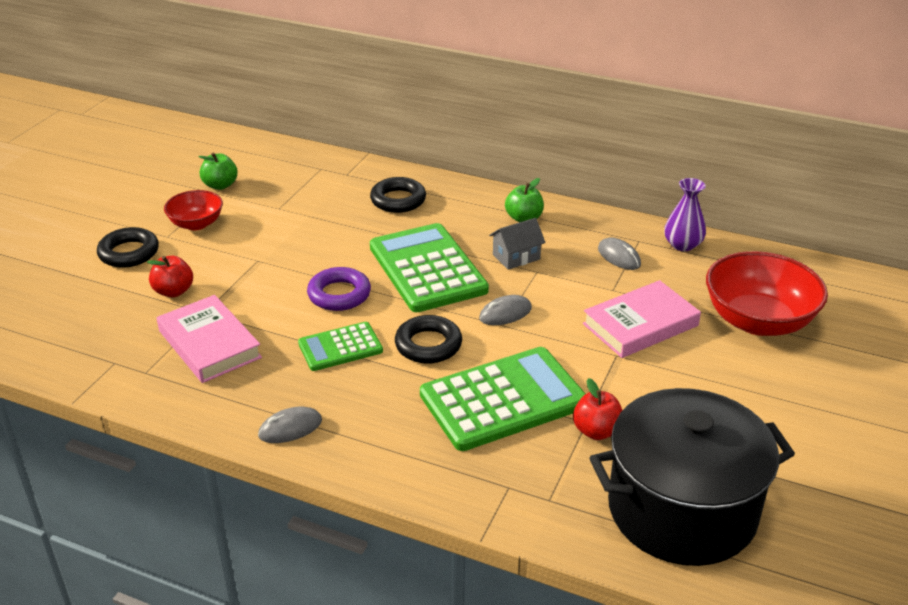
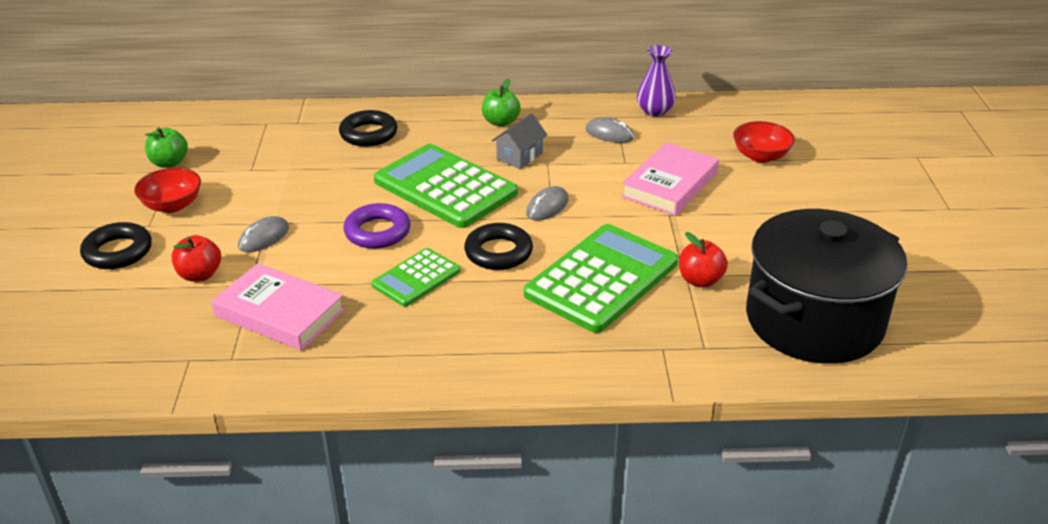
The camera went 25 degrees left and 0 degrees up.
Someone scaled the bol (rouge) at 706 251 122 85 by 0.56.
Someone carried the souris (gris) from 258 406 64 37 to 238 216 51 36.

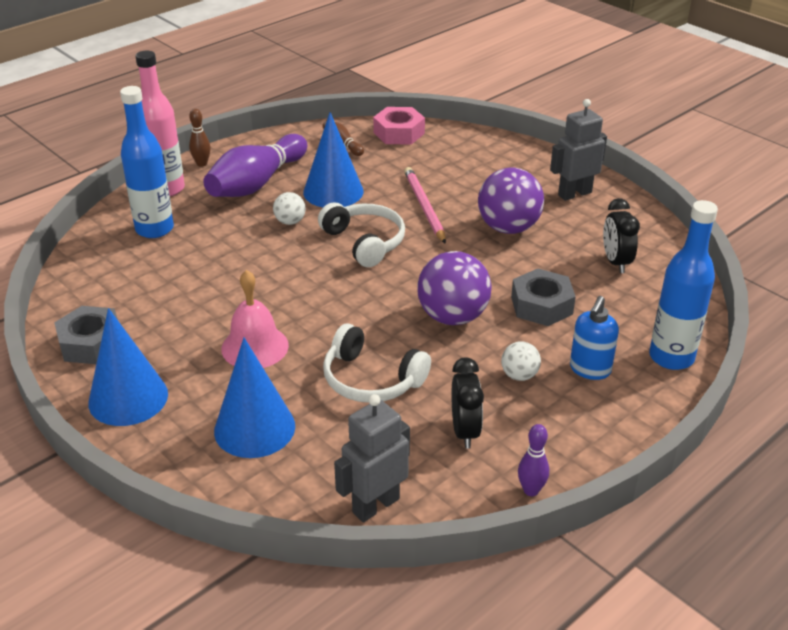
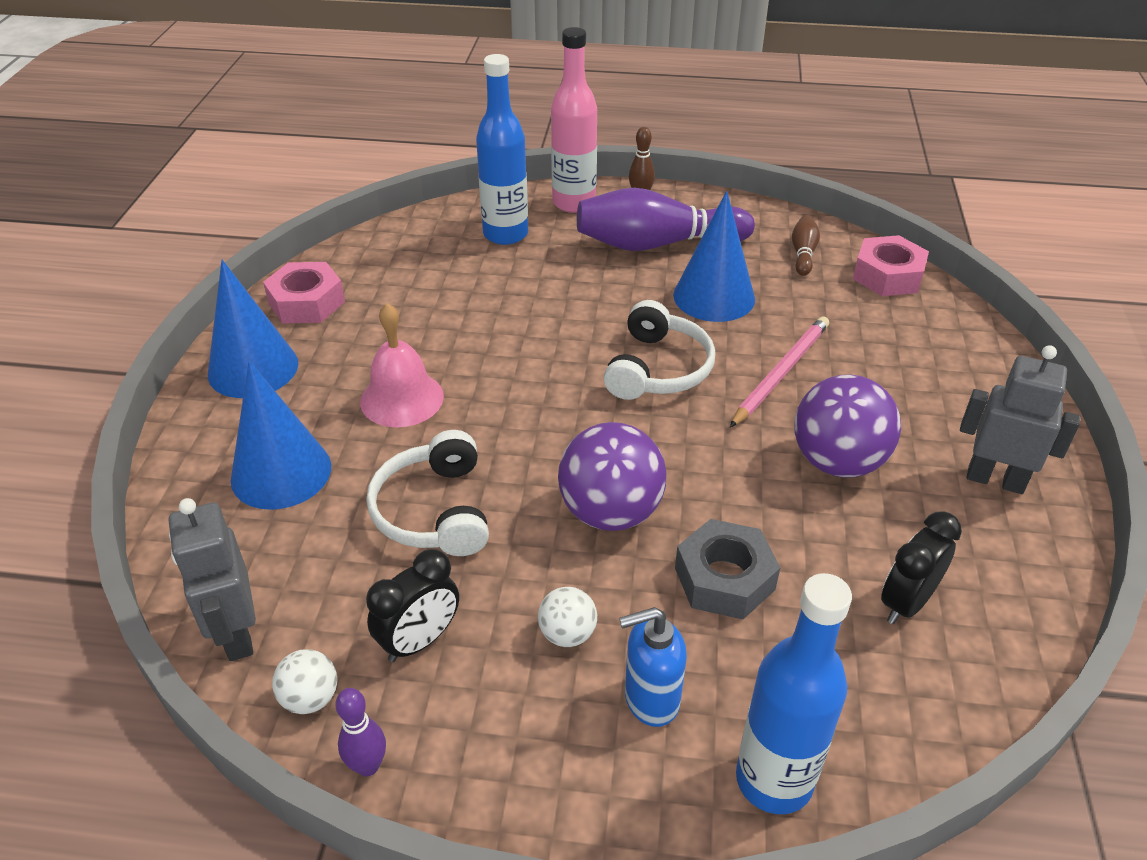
The camera went 50 degrees right and 5 degrees up.
Someone carried the balle (blanc) from 273 192 33 33 to 272 649 65 65.
Someone repainted the écrou (gris) at 54 306 64 58, which became the écrou (rose) at 263 262 82 62.
Someone rotated the robot (gris) at 334 394 76 128 by 120 degrees counterclockwise.

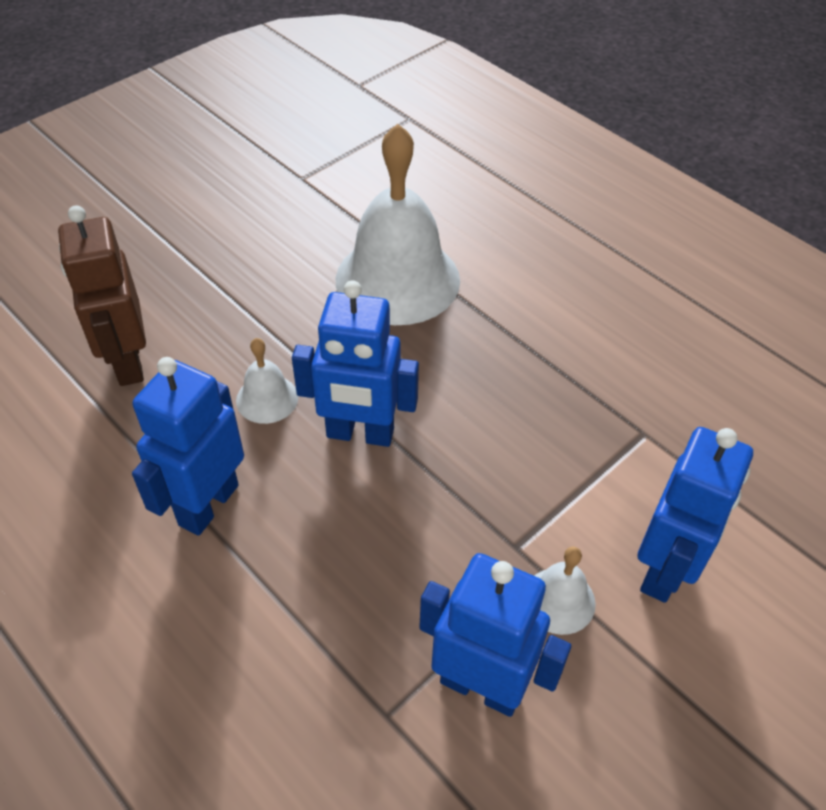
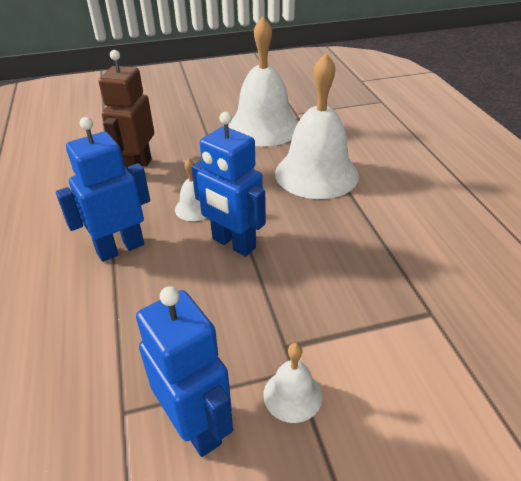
The camera went 30 degrees right and 10 degrees down.
Someone took away the robot (bleu) at 638 427 115 176.
Someone put down the cloche (blanc) at 228 16 70 131.

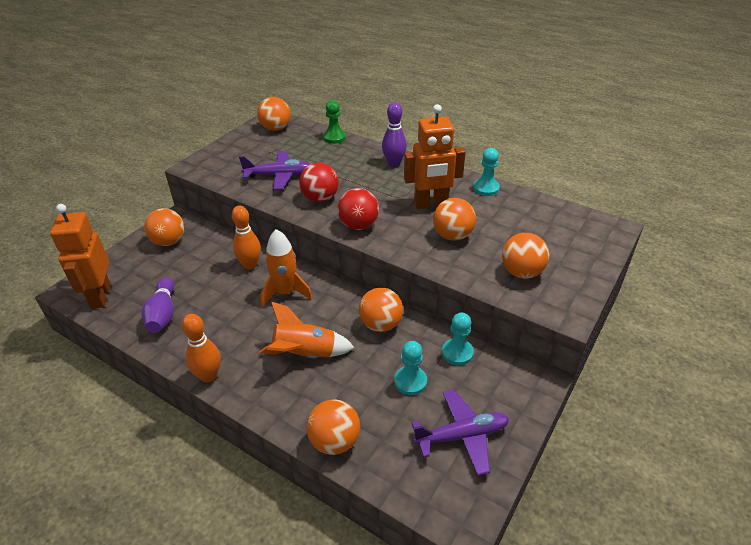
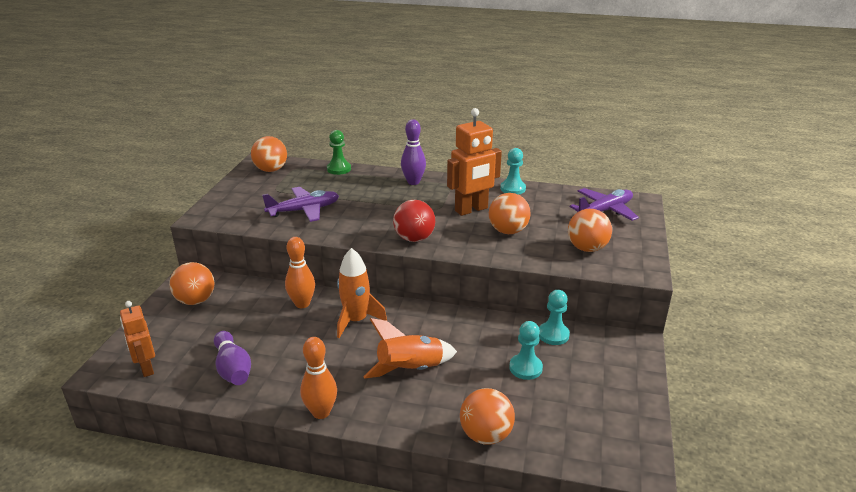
The camera went 20 degrees left and 10 degrees down.
Someone took away the balle (rouge) at 299 162 40 40.
Someone scaled the robot (orange) at 50 204 61 105 by 0.63.
Someone took away the balle (orange) at 359 288 44 44.
Someone carried the avion (violet) from 411 389 98 87 to 570 188 69 33.

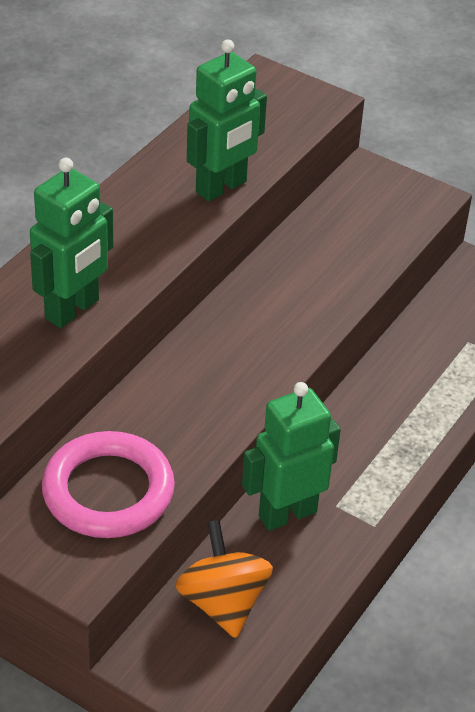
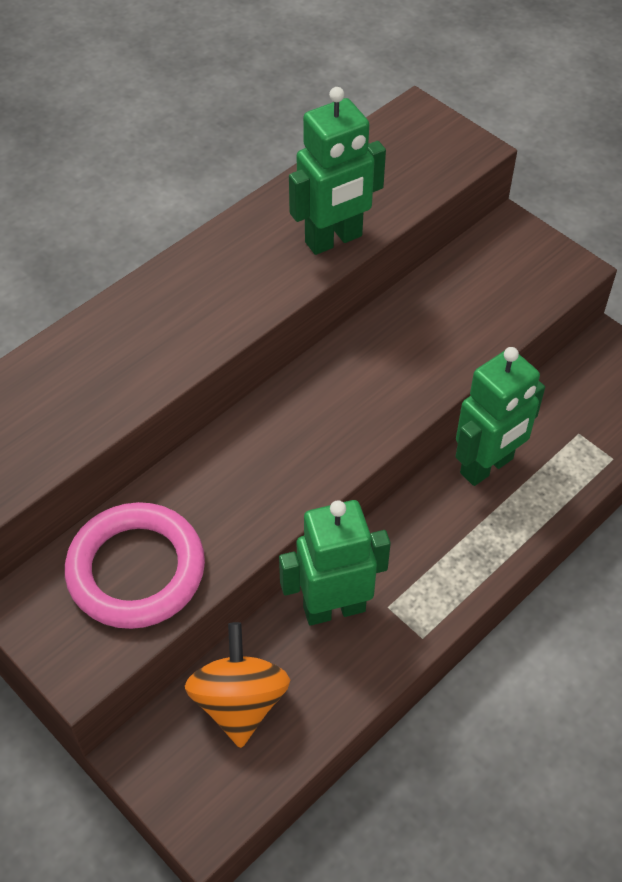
The camera went 15 degrees right and 10 degrees up.
Someone carried the robot (vert) from 30 158 83 170 to 455 347 90 139.

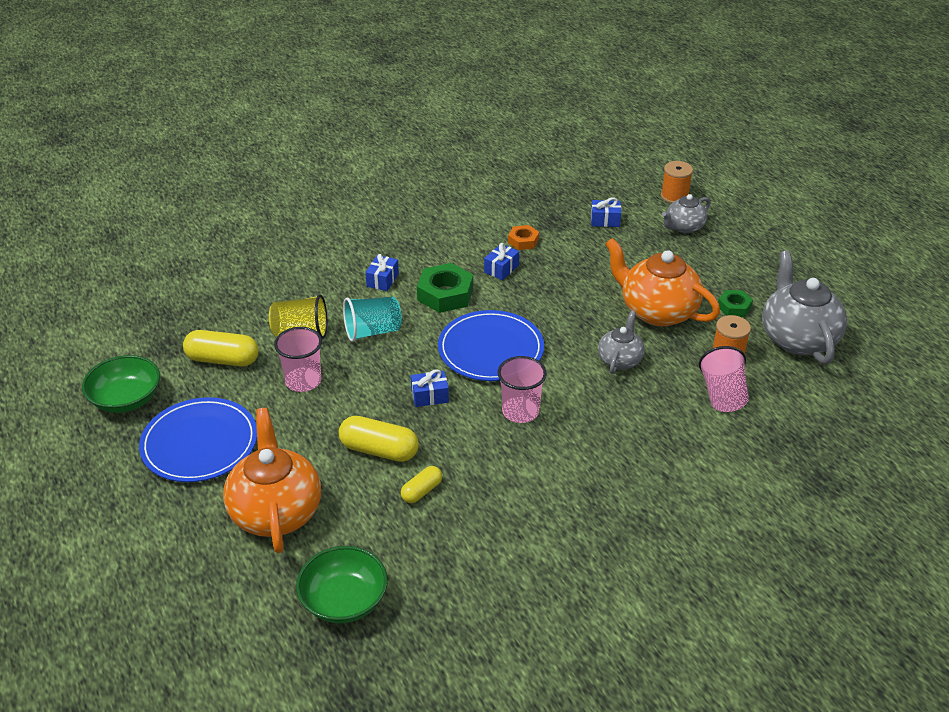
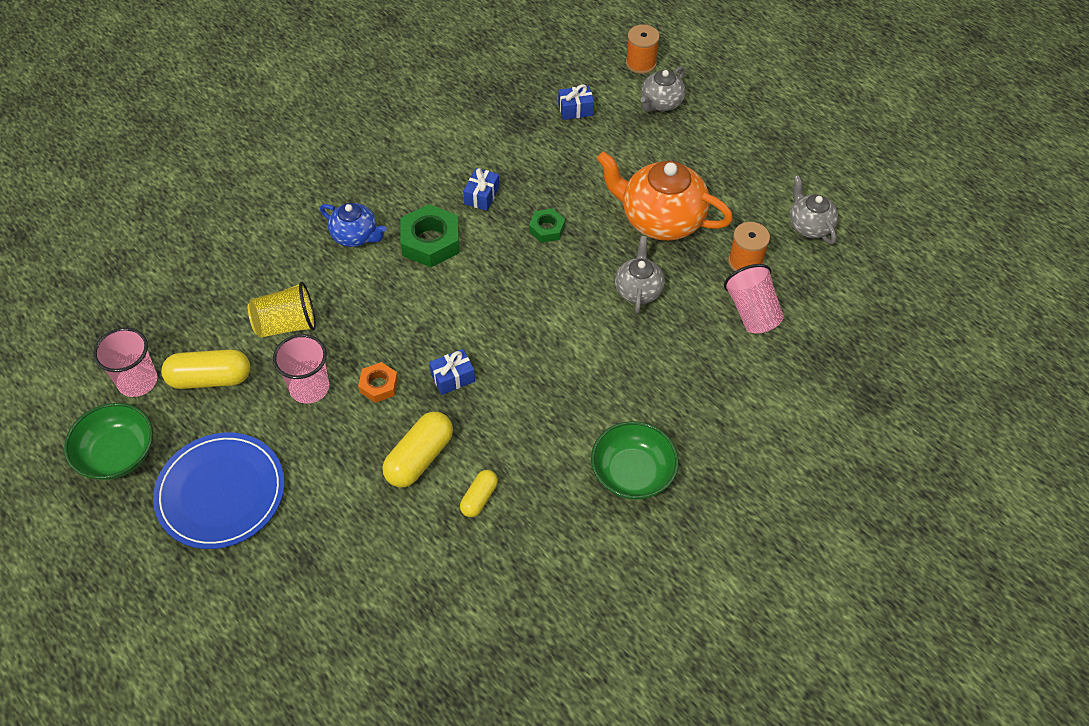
The camera went 15 degrees left and 15 degrees up.
Someone carried the écrou (orange) from 508 225 31 25 to 358 362 40 41.
Someone scaled the théière (gris) at 762 250 85 114 by 0.56.
Someone swapped the cadeau (bleu) at 365 254 34 37 for the théière (bleu) at 320 203 67 44.
Someone carried the écrou (vert) from 718 290 35 27 to 529 208 36 35.
Someone took away the gobelet (turquoise) at 343 297 59 45.
Someone took away the assiette (bleu) at 438 310 106 71.
Someone carried the gobelet (rose) from 498 356 49 67 to 93 327 64 70.
Someone took away the théière (orange) at 223 408 98 145.
Someone rotated the gélule (jaune) at 339 416 80 46 by 60 degrees counterclockwise.
Someone carried the bol (vert) from 296 546 92 78 to 591 421 88 79.

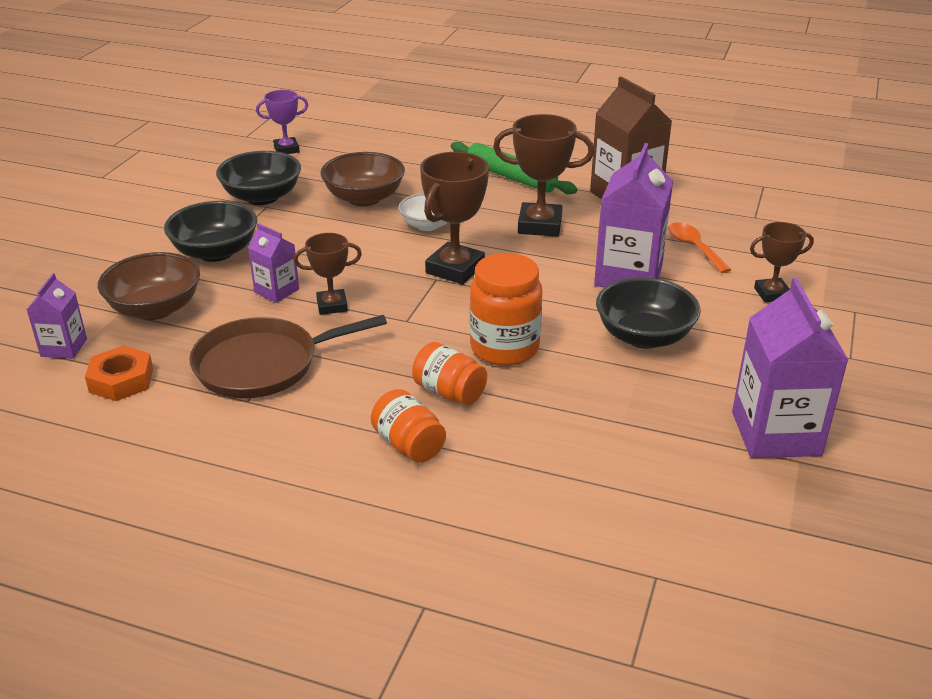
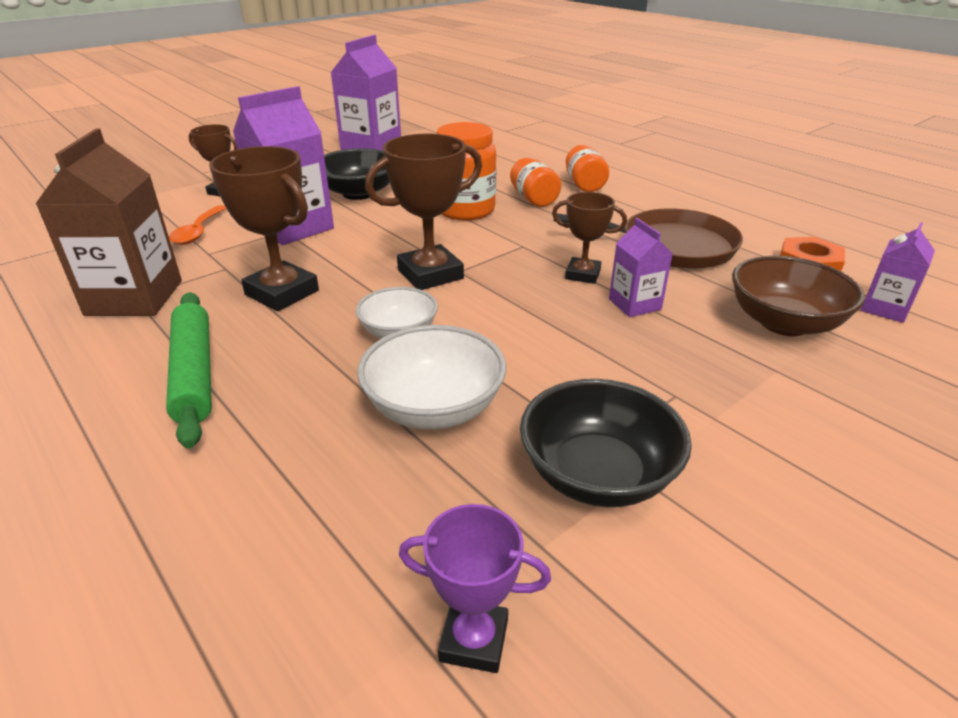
The camera went 150 degrees left and 0 degrees up.
Someone repainted the bol (marron) at 321 152 84 54, which became the bol (blanc) at 357 325 149 105.
Someone took away the bol (noir) at 164 201 93 61.

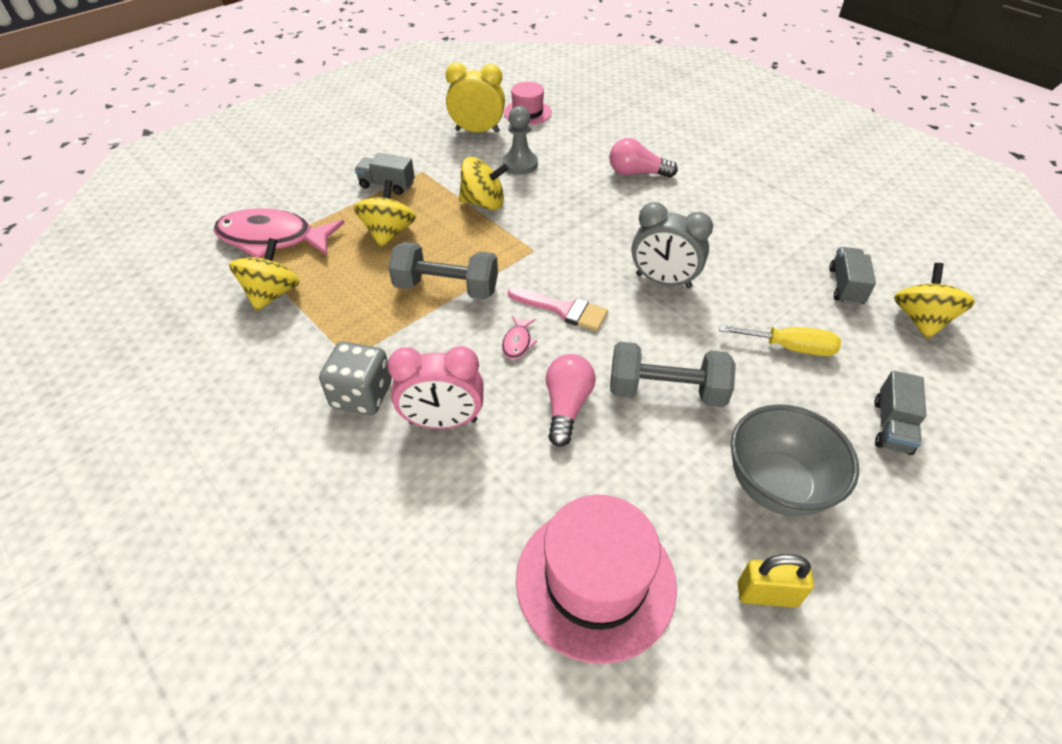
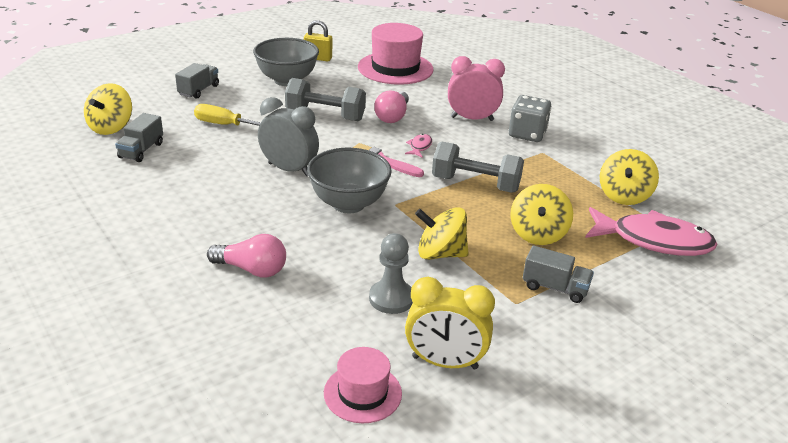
The camera went 175 degrees left and 15 degrees down.
Someone put down the bol (gris) at 307 148 85 65.

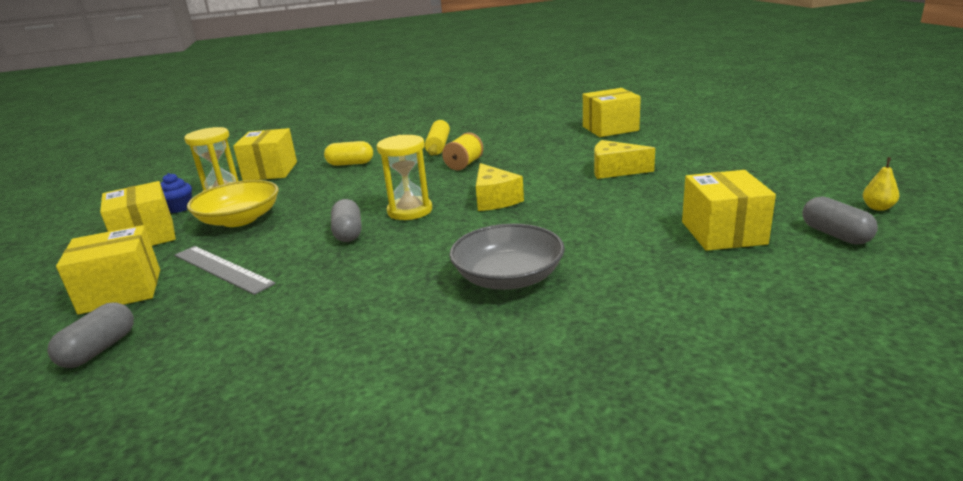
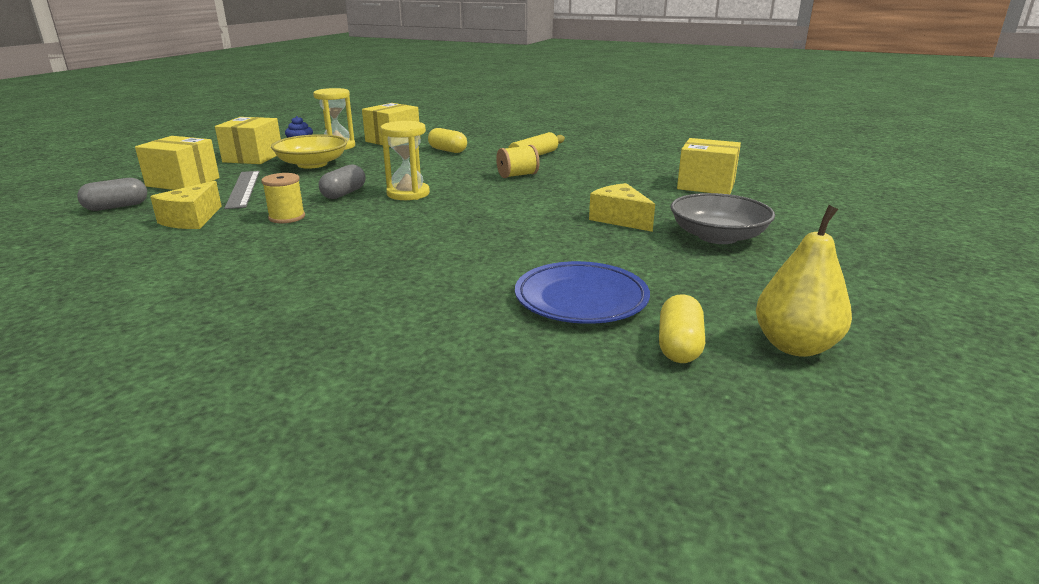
The camera went 35 degrees right and 0 degrees up.
Someone scaled the poire (jaune) at 863 157 36 54 by 2.03.
Someone carried the fromage (jaune) from 476 163 48 48 to 150 181 72 48.
Someone swapped the boîte (jaune) at 682 170 94 81 for the assiette (bleu) at 515 261 135 63.
Someone repainted the gélule (gris) at 802 196 76 49, which became the gélule (jaune) at 659 294 46 69.
Someone carried the bol (gris) from 449 224 116 66 to 670 193 105 51.
Someone put down the bobine (jaune) at 261 173 44 50.

